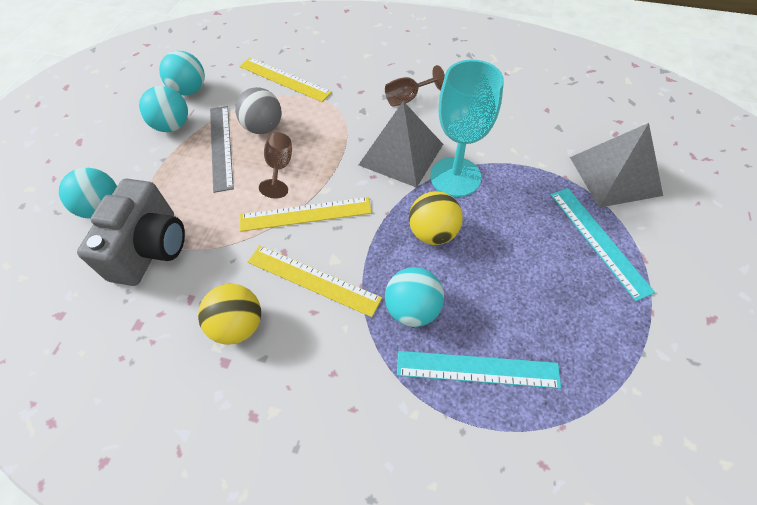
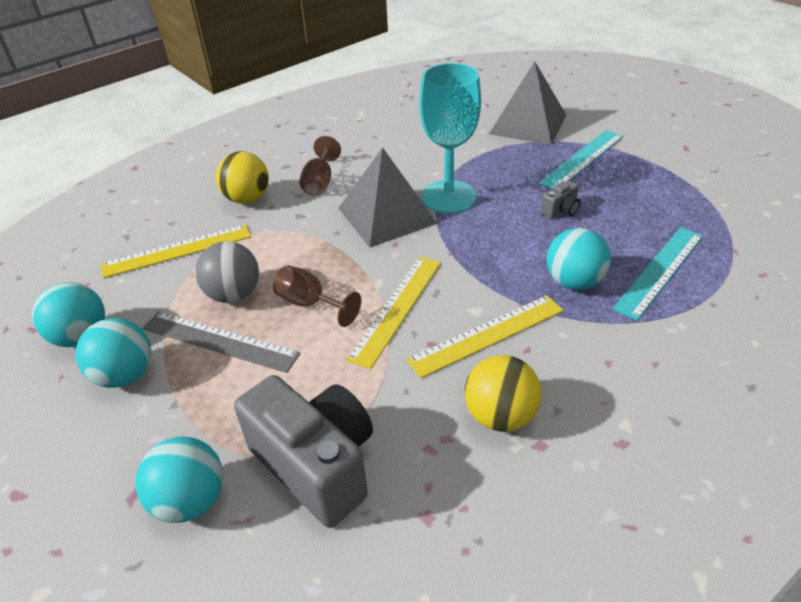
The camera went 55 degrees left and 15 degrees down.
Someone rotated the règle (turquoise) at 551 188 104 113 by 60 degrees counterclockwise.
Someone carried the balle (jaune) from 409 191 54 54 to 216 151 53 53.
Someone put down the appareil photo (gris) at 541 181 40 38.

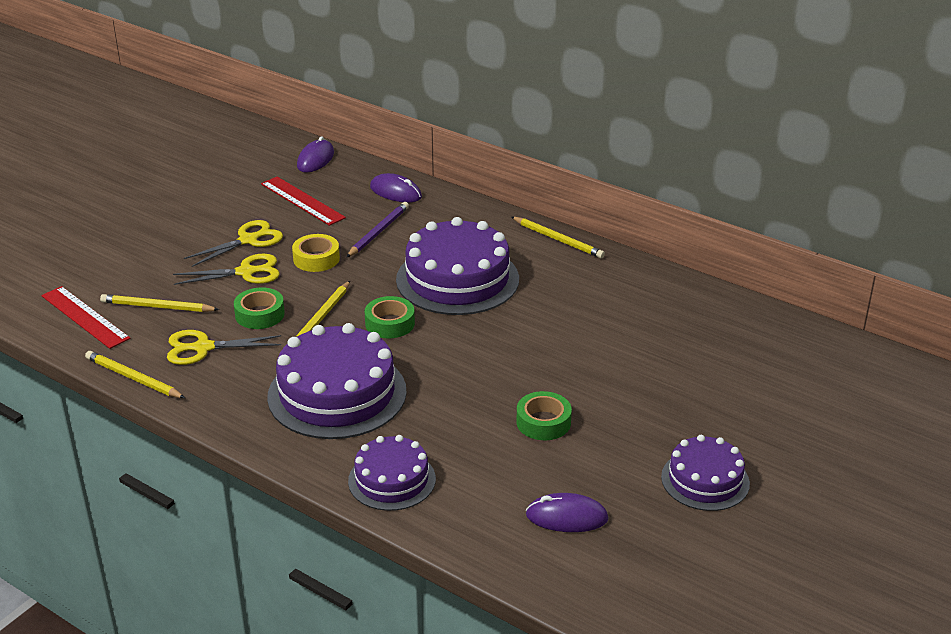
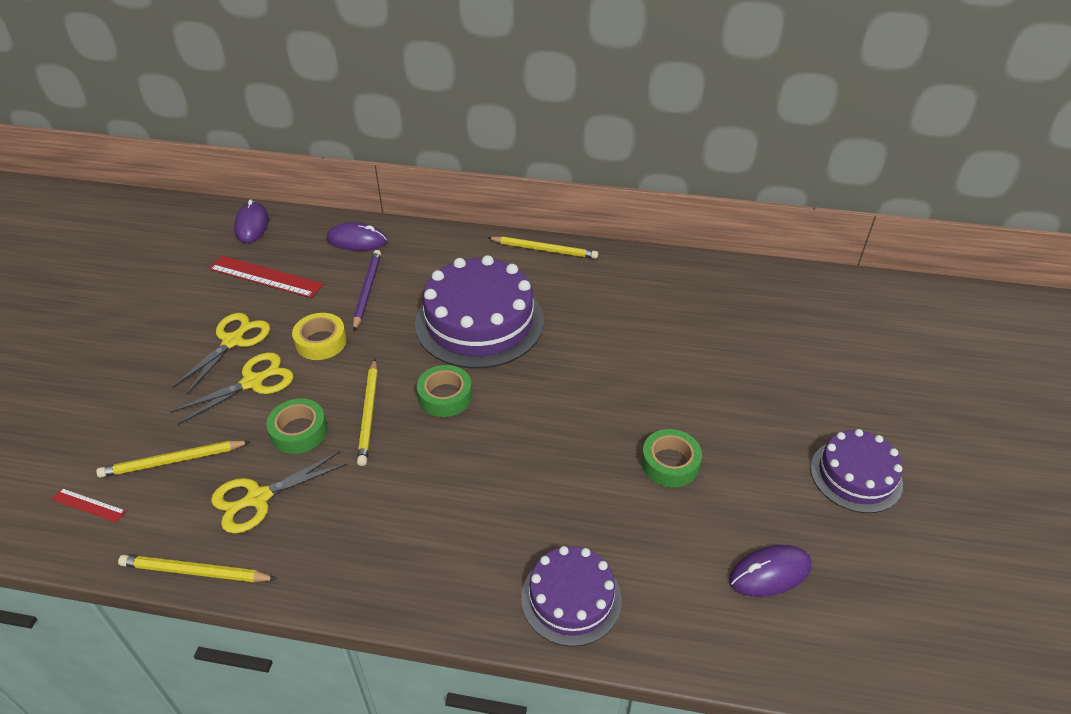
The camera went 25 degrees left and 10 degrees up.
Someone scaled the règle (rouge) at 41 286 90 63 by 0.51.
Someone took away the gâteau (violet) at 267 323 140 116.

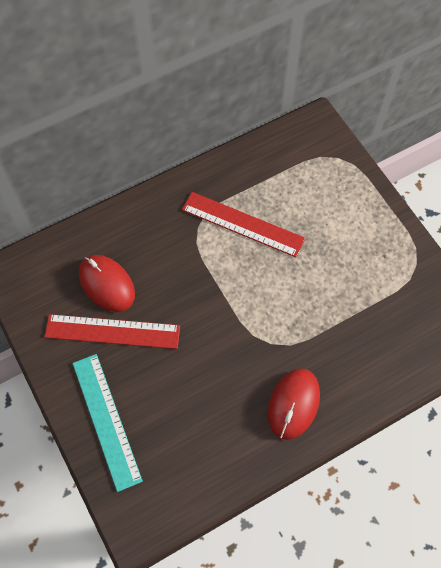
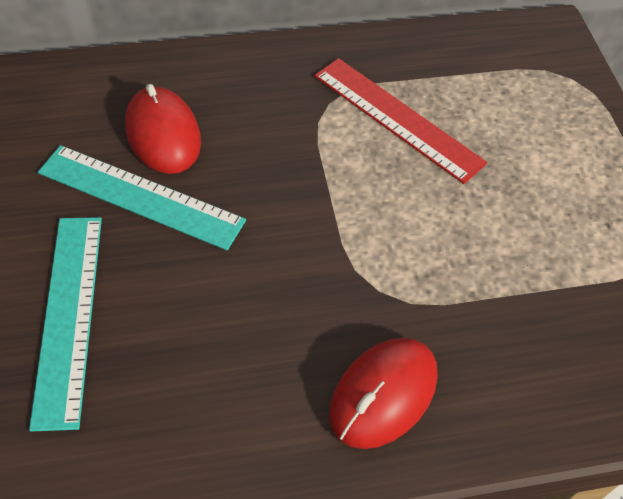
The camera went 15 degrees right and 10 degrees down.
Someone repainted the règle (rouge) at 45 314 135 35, which became the règle (turquoise) at 38 145 208 105.

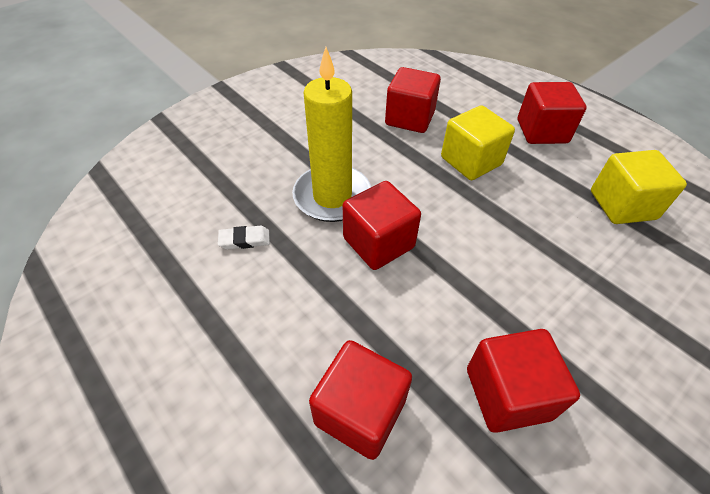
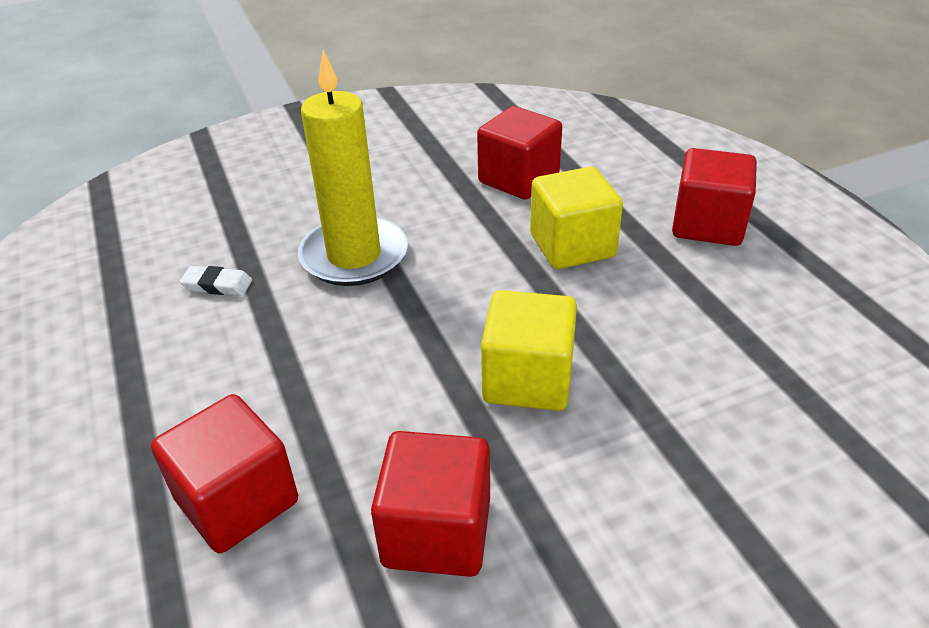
The camera went 20 degrees right and 10 degrees down.
Someone carried the cube (jaune) from 591 150 96 74 to 481 290 96 121.
Someone took away the cube (rouge) at 343 181 78 89.

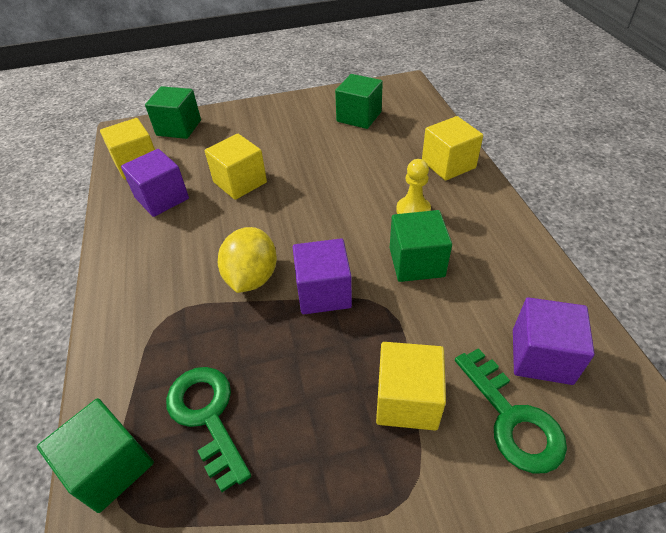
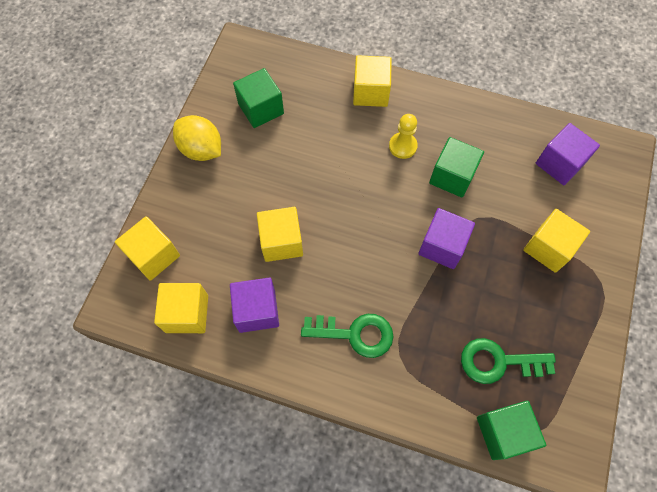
The camera went 60 degrees left and 20 degrees up.
Someone repainted the cube (vert) at 145 86 56 53, which became the cube (jaune) at 115 216 65 65.
Someone carried the citron (jaune) from 218 227 59 66 to 173 115 48 46.
Someone carried the clé (vert) from 455 348 112 125 to 301 314 93 44.

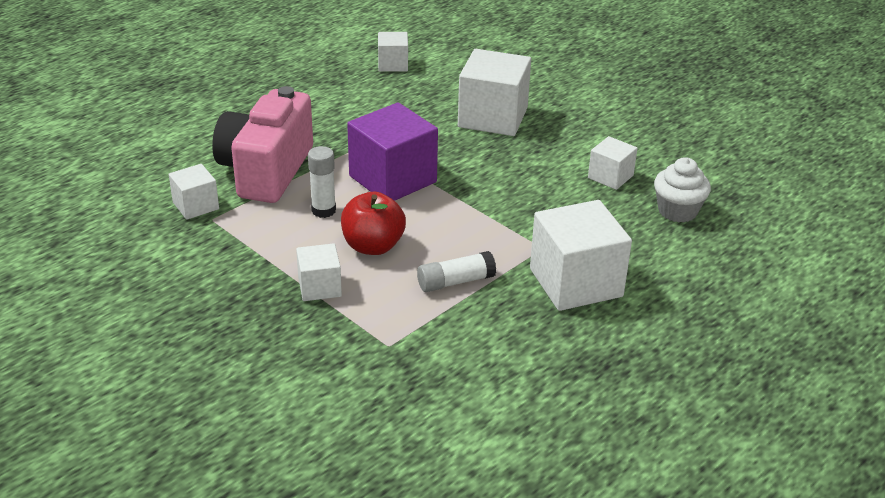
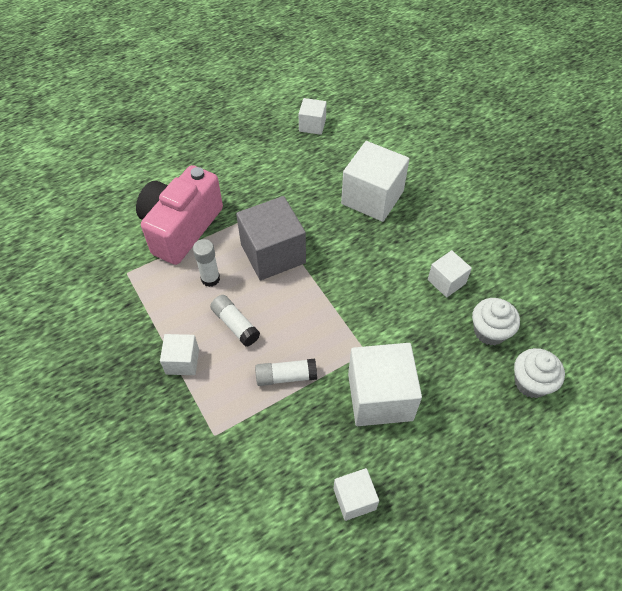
The camera went 15 degrees right and 20 degrees up.
Someone repainted the cube (violet) at 347 102 91 99, which became the cube (gris) at 236 196 70 84.
Someone carried the cube (blanc) from 169 164 50 56 to 333 468 46 53.
Someone swapped the pomme (rouge) at 341 192 65 63 for the bâton de colle (blanc) at 210 295 50 52.
Someone put down the muffin (blanc) at 514 348 51 50.

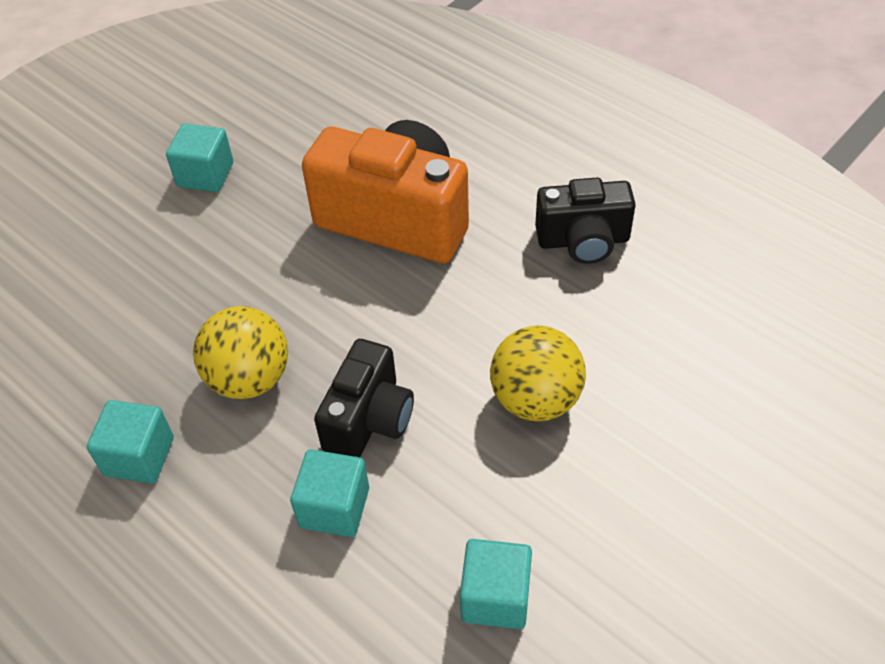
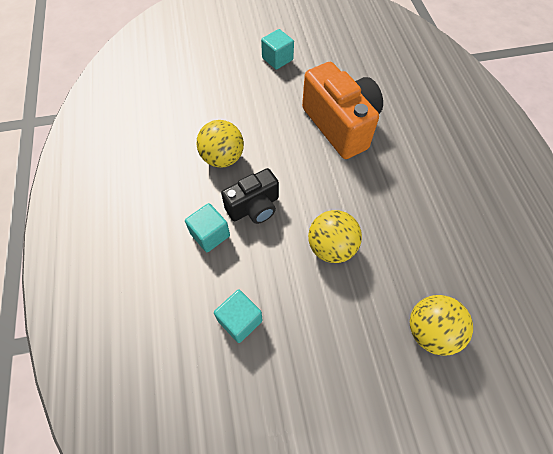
The camera went 35 degrees right and 10 degrees up.
Someone took away the appareil photo (noir) at 535 178 101 86.
Someone took away the cube (turquoise) at 87 400 87 84.
Someone put down the balle (jaune) at 410 295 63 61.

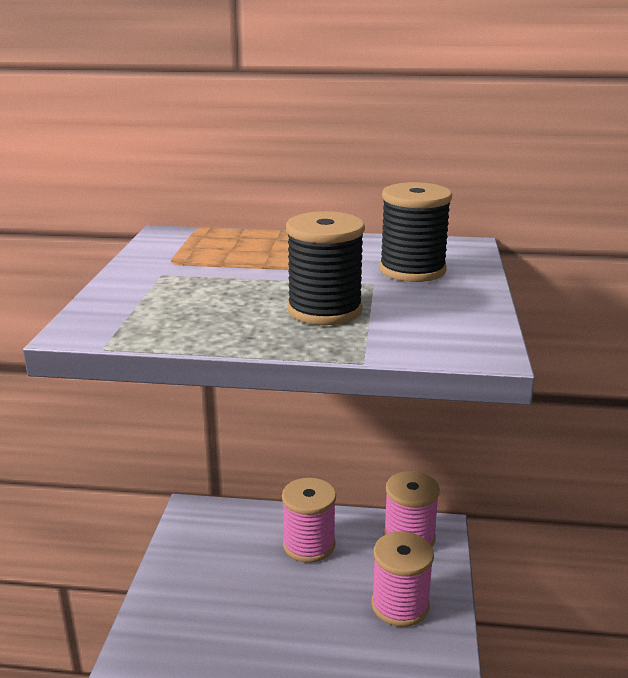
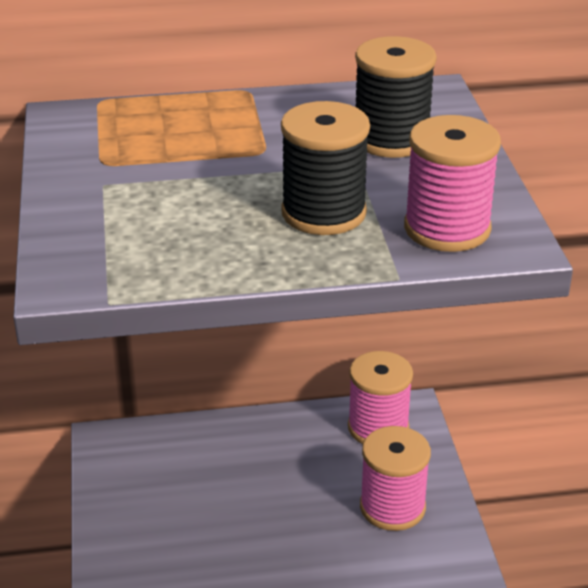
The camera went 15 degrees left and 10 degrees up.
Someone carried the bobine (rose) from 282 478 54 85 to 404 115 97 137.

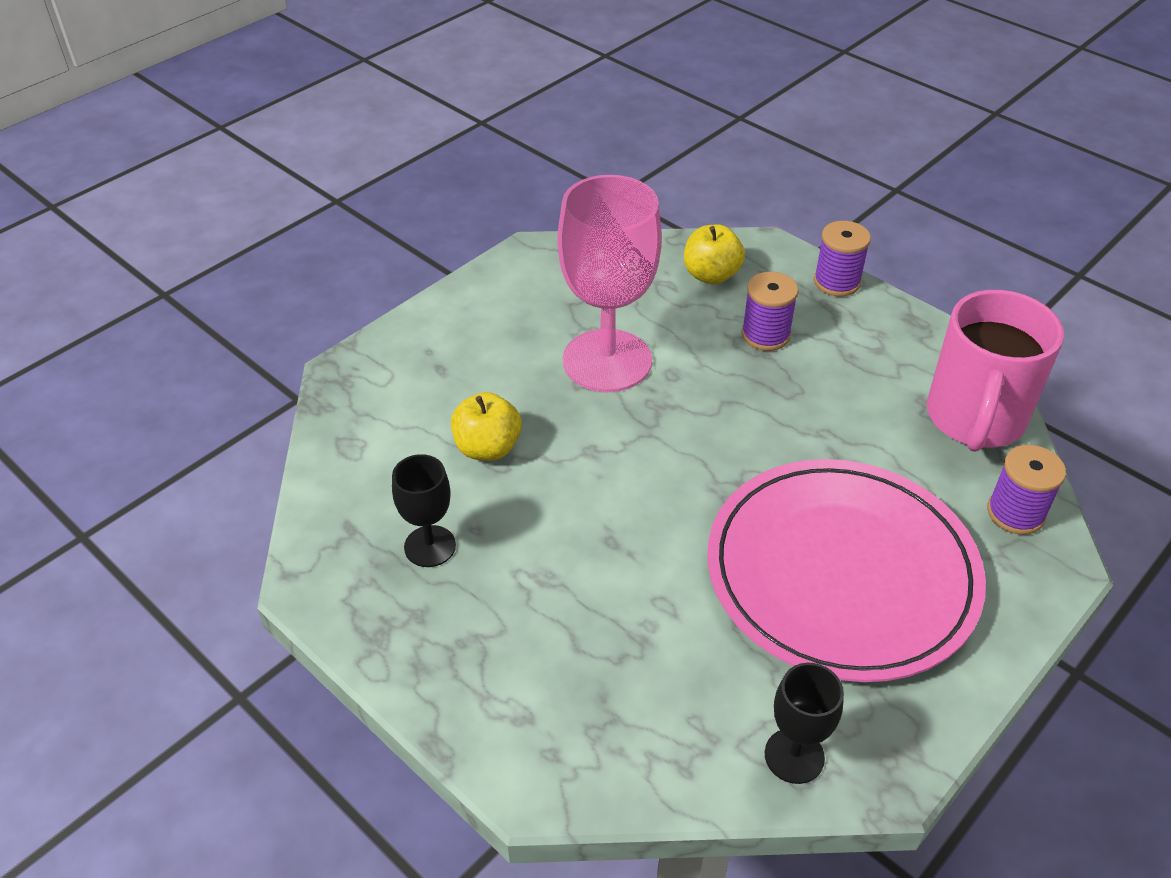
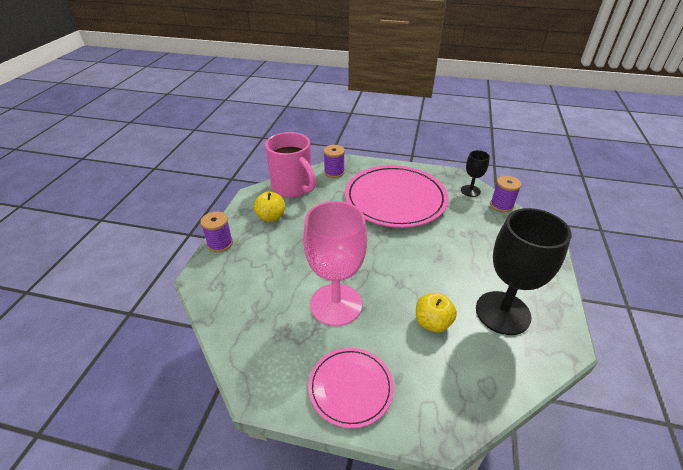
The camera went 120 degrees left and 5 degrees down.
Someone carried the pomme (jaune) from 684 224 61 60 to 254 192 31 30.
Someone carried the bobine (violet) from 741 272 58 79 to 490 176 32 36.
Someone rotated the tasse (rose) at 927 290 137 162 by 60 degrees clockwise.
Someone scaled the verre à pied (noir) at 392 454 64 113 by 2.01.
Someone put down the assiette (rose) at 308 348 86 80.

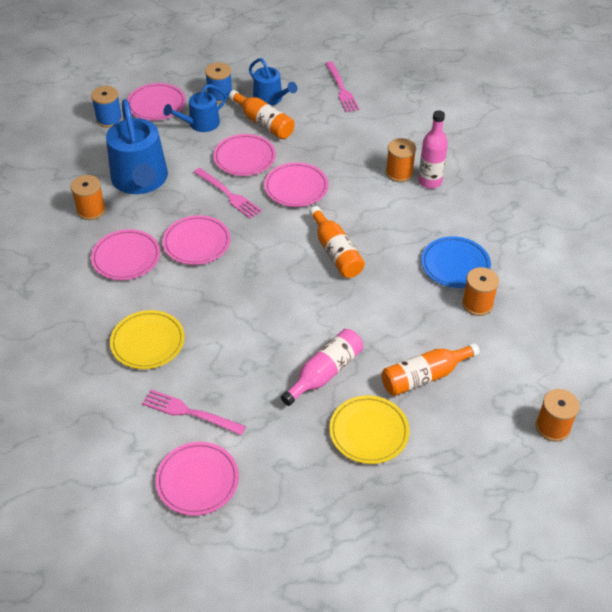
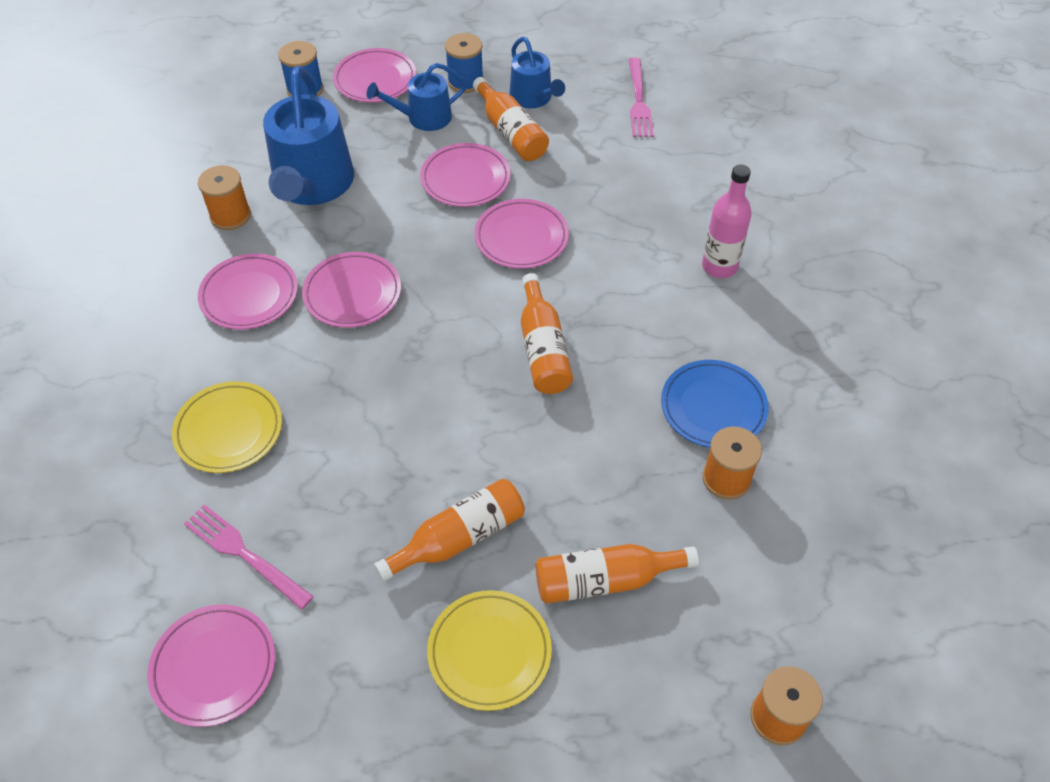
The camera went 15 degrees right and 5 degrees up.
Someone took away the bobine (orange) at 386 138 30 44.
Someone took away the fourchette (rose) at 193 168 69 51.
Someone repainted the bouteille (rose) at 281 329 82 77, which became the bouteille (orange) at 374 479 151 102.

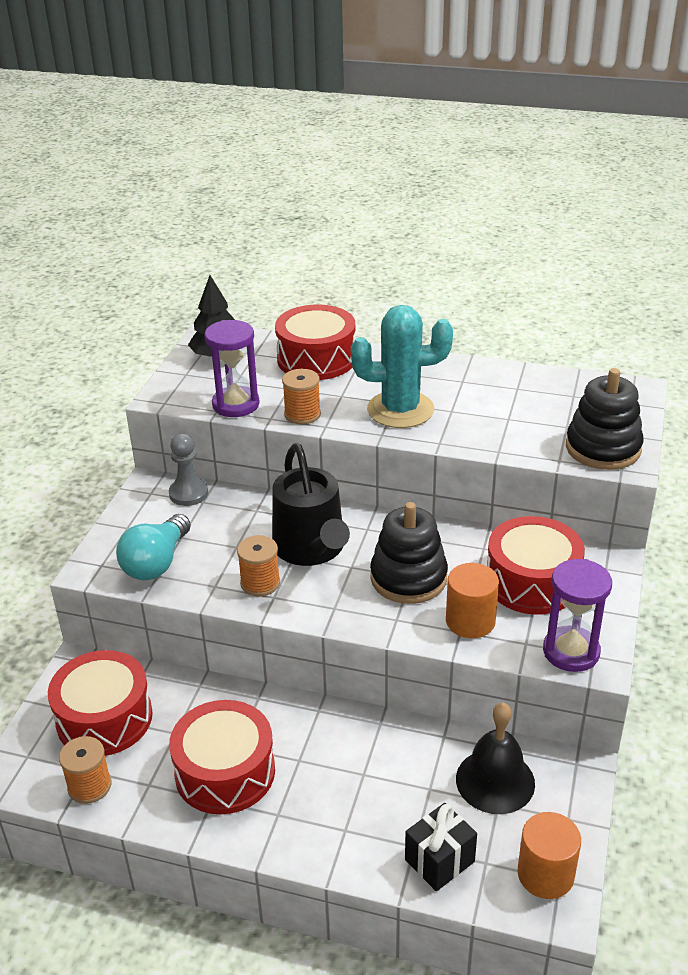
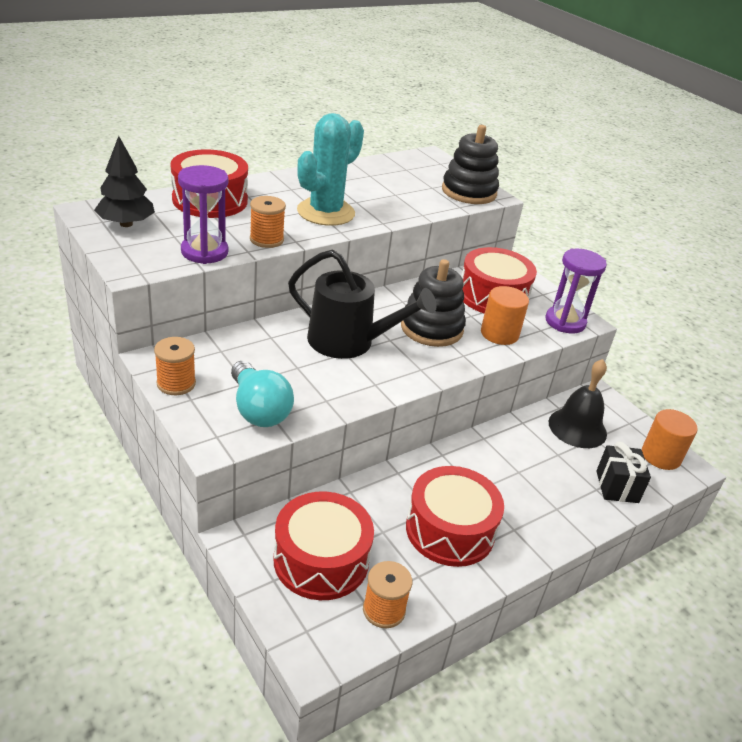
The camera went 55 degrees left and 0 degrees up.
Someone took away the pion (gris) at 169 433 39 73.
Someone carried the bobine (orange) from 237 535 43 61 to 154 337 42 58.

